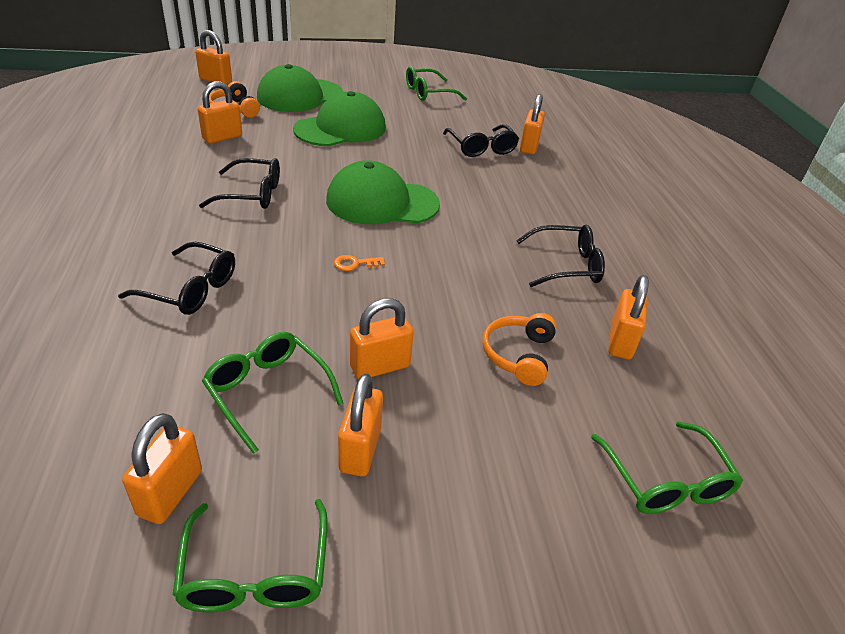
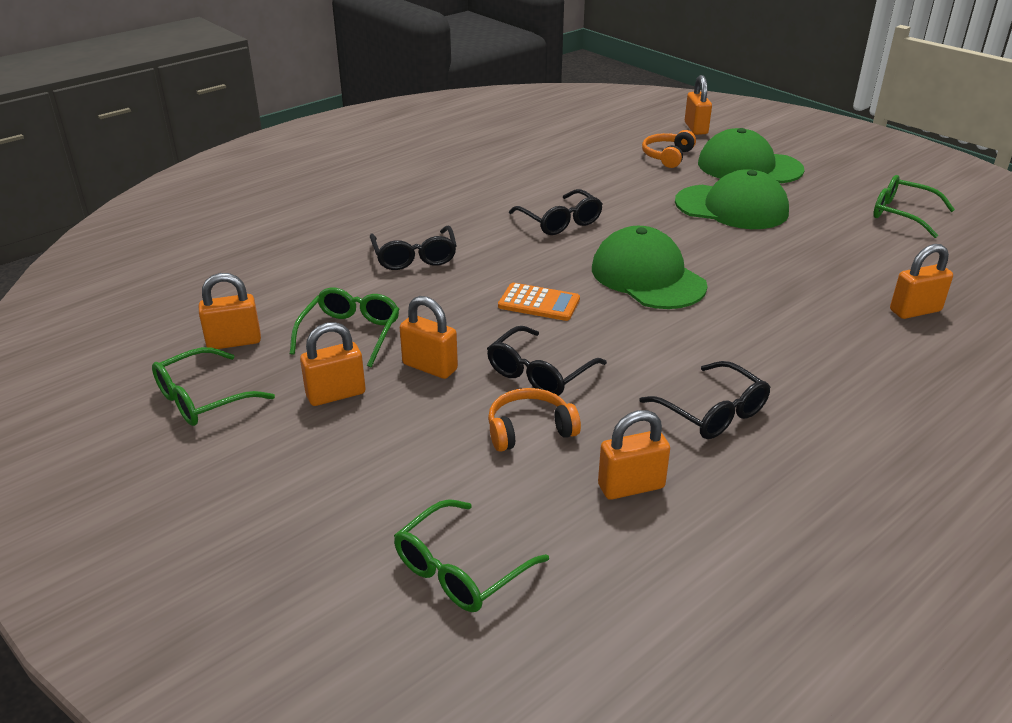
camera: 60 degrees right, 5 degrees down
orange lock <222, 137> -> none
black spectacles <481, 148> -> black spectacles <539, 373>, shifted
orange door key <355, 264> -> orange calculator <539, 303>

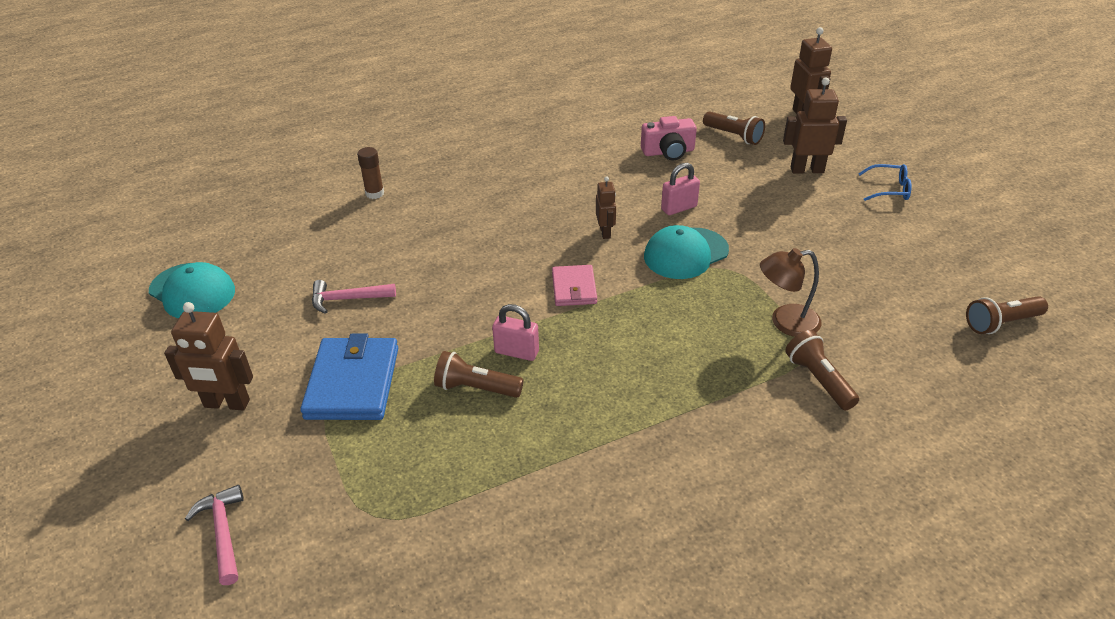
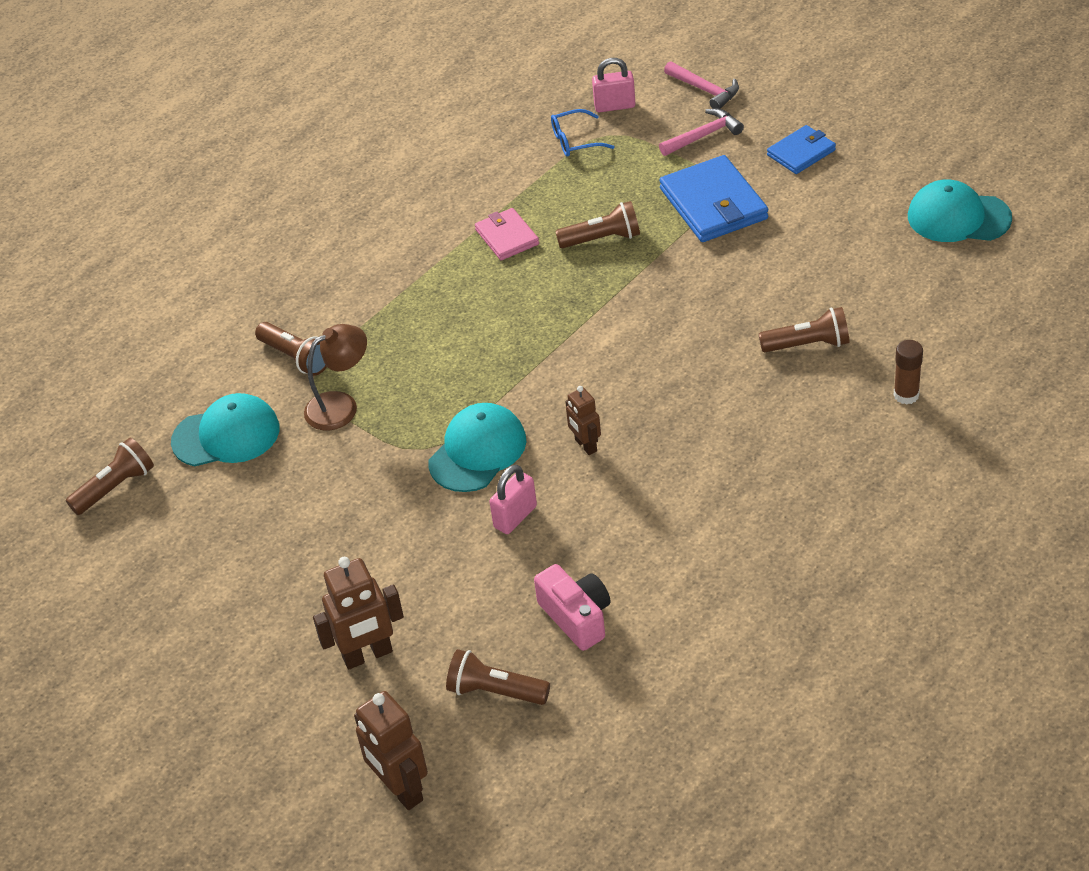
camera: 160 degrees right, 5 degrees up
none -> aqua peaked cap <226, 435>
none -> dark brown flashlight <808, 344>
rosy hammer <348, 299> -> rosy hammer <703, 136>, shifted
rosy lock <516, 352> -> rosy lock <614, 106>, shifted
rosy billfold <574, 288> -> rosy billfold <507, 237>, shifted
royal blue spectacles <889, 189> -> royal blue spectacles <575, 141>, shifted
dark brown robot figure <226, 404> -> royal blue billfold <801, 152>
rosy compact camera <668, 152> -> rosy compact camera <576, 617>, 90 degrees clockwise

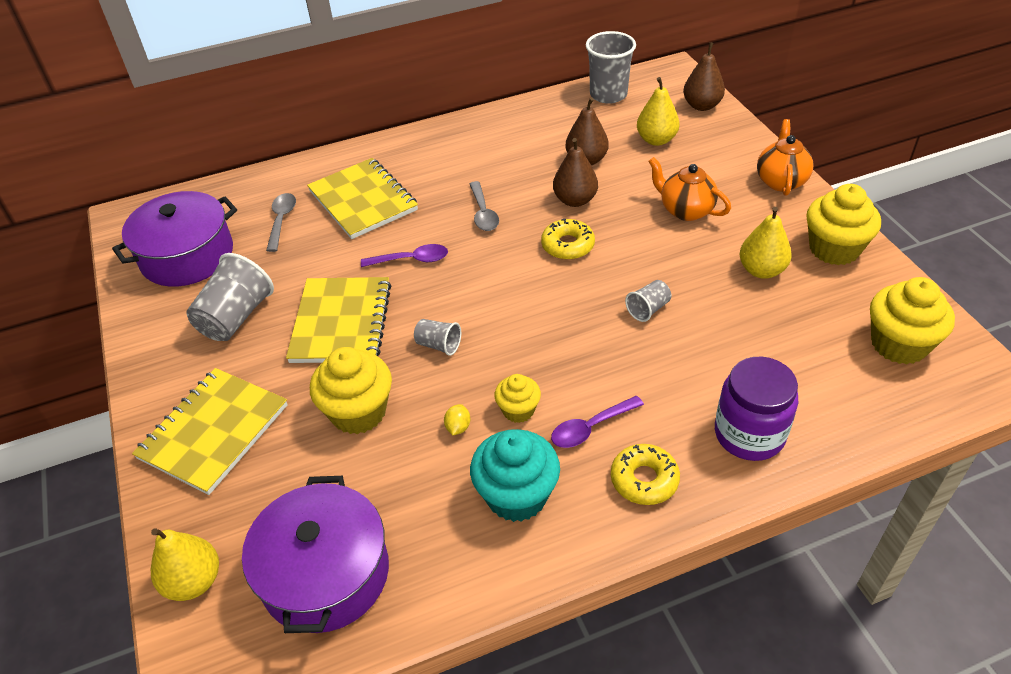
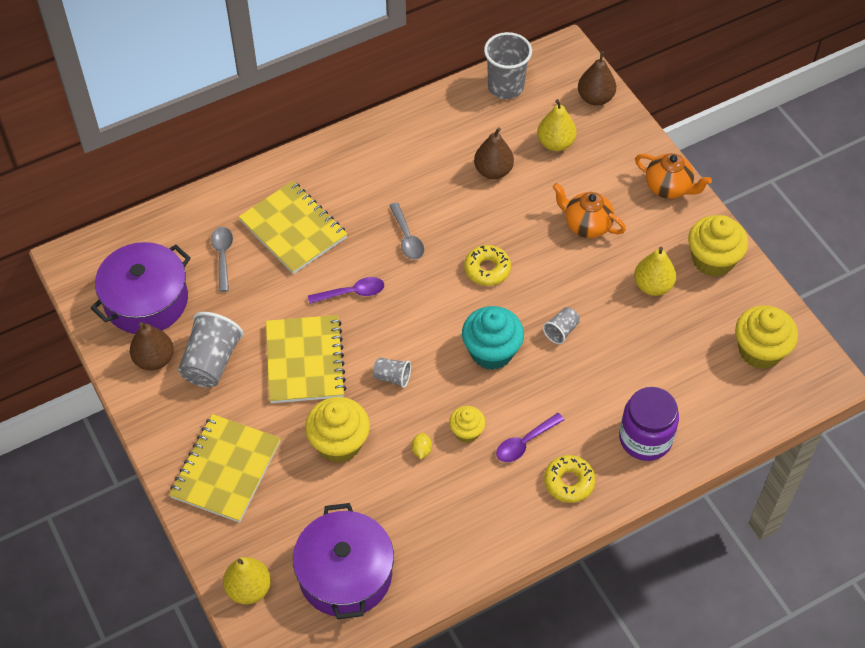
camera: 10 degrees left, 10 degrees up
aqua fairy cake <516, 495> -> aqua fairy cake <491, 351>, shifted
dark brown pear <575, 200> -> dark brown pear <154, 359>, shifted
orange tea pot <780, 181> -> orange tea pot <668, 187>, 120 degrees clockwise

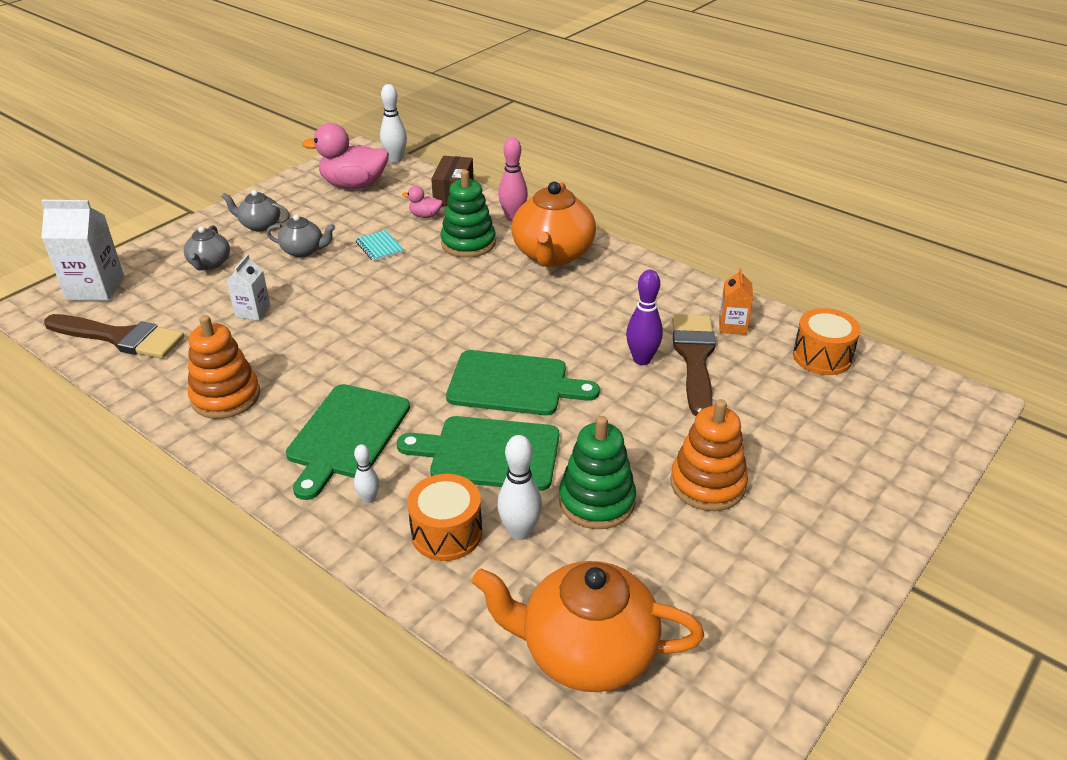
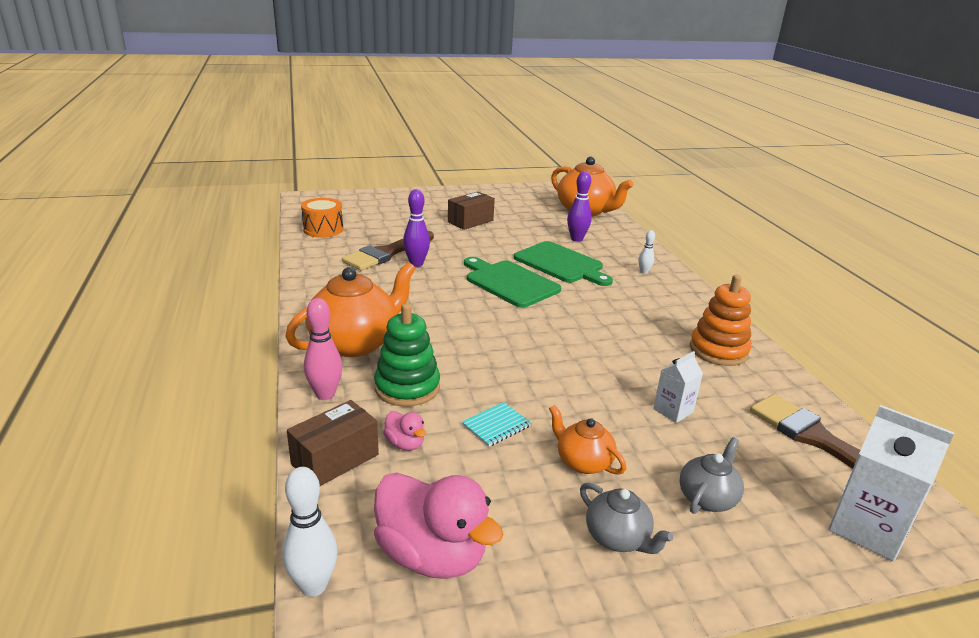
camera: 145 degrees left, 10 degrees down
emerald cutting board <346, 435> -> none
orange snare drum <446, 533> -> none
emerald stacking toy <596, 501> -> none
orange carton <732, 326> -> none
orange stacking toy <707, 484> -> dark brown box <470, 221>
grey tea pot <304, 251> -> orange tea pot <582, 462>
white bowling pin <520, 532> -> purple bowling pin <576, 239>
aqua notebook <379, 247> -> aqua notebook <496, 426>, 45 degrees clockwise

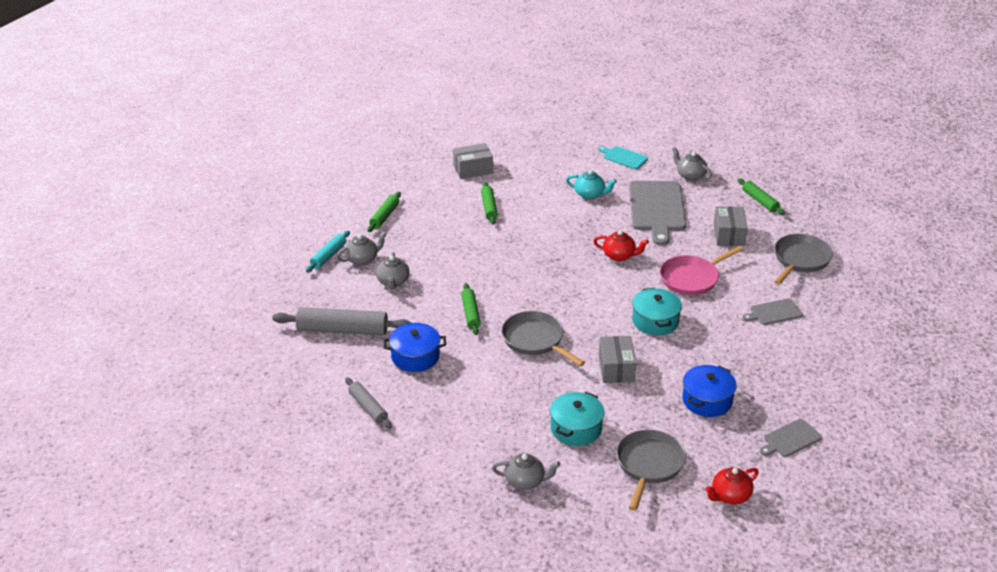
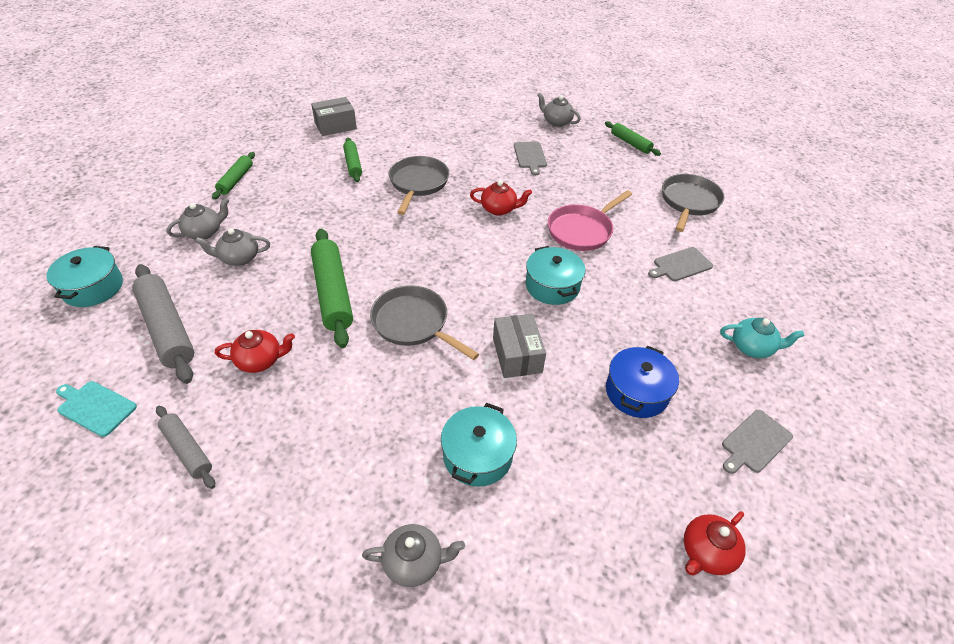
camera: 10 degrees left, 10 degrees up
aqua pastry roller <328, 256> -> none
grey box <729, 235> -> none
none -> aqua stockpot <93, 287>
aqua tea pot <590, 194> -> aqua tea pot <752, 347>, shifted
aqua cutting board <624, 157> -> aqua cutting board <95, 407>, shifted
grey frying pan <648, 465> -> grey frying pan <418, 183>, shifted
royal blue stockpot <415, 357> -> red tea pot <260, 360>
grey pastry roller <343, 330> -> grey pastry roller <167, 329>, 60 degrees clockwise
grey tea pot <393, 282> -> grey tea pot <239, 258>, 90 degrees clockwise
emerald pastry roller <471, 313> -> emerald pastry roller <333, 293>, x1.73
grey cutting board <657, 209> -> grey cutting board <530, 156>, x0.51

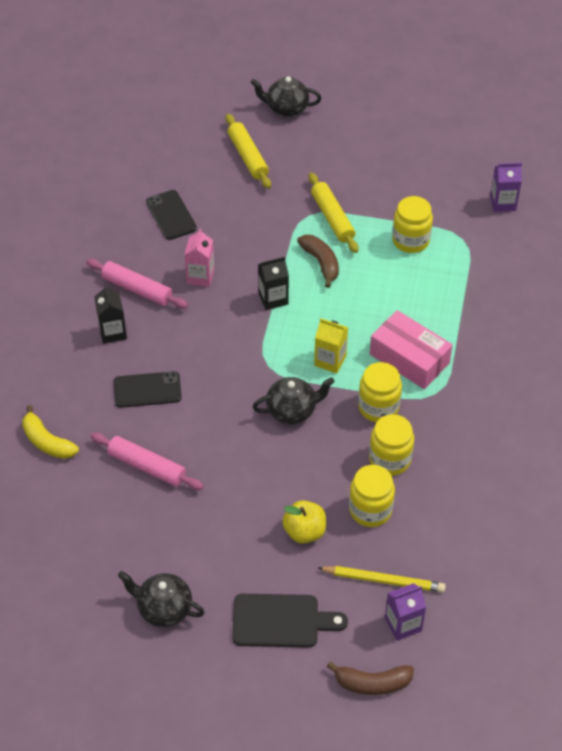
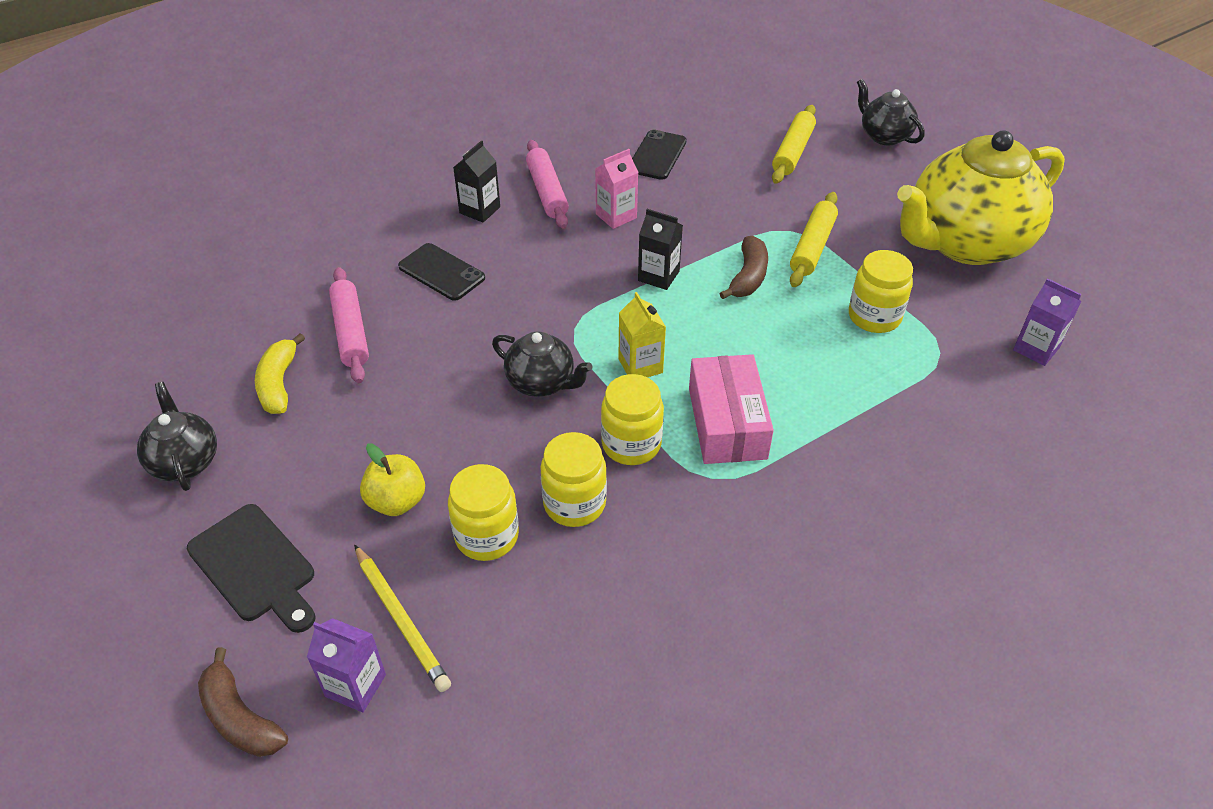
camera: 45 degrees right, 5 degrees down
none -> golden tea pot <965, 243>
golden toy banana <47, 442> -> golden toy banana <279, 384>, shifted

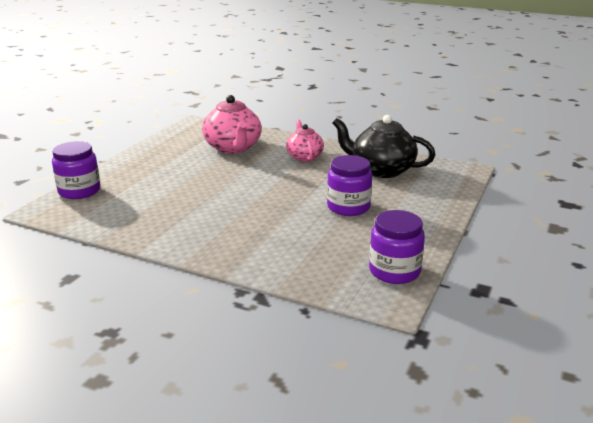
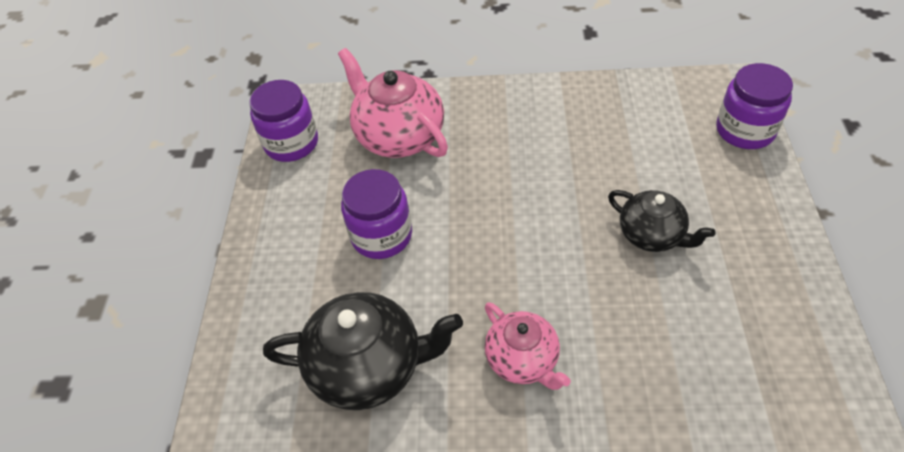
camera: 160 degrees right, 25 degrees up
none -> black tea pot <652, 235>
rosy tea pot <233, 148> -> rosy tea pot <399, 136>, shifted

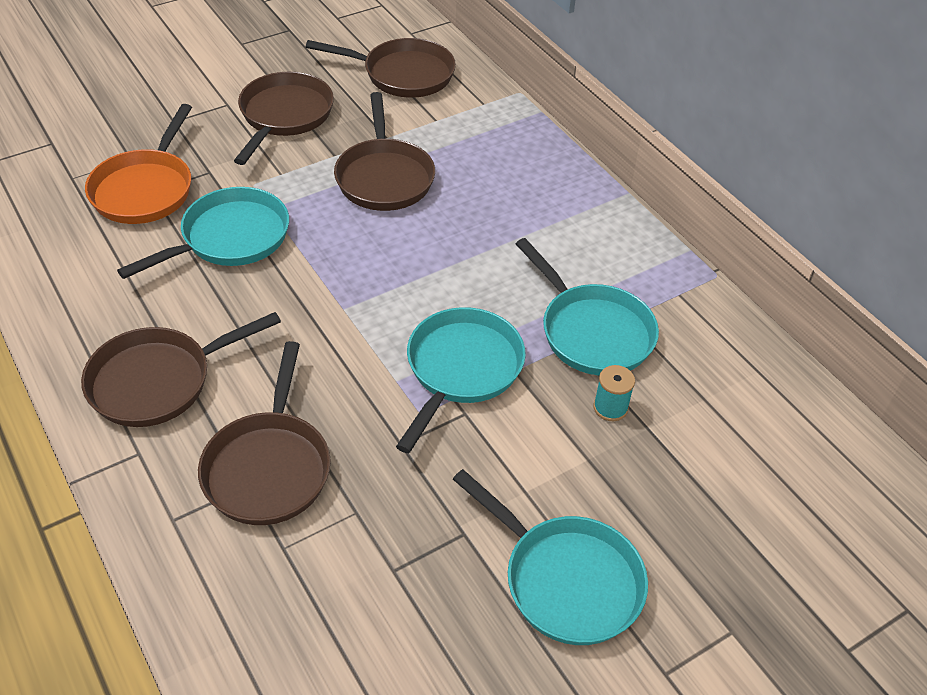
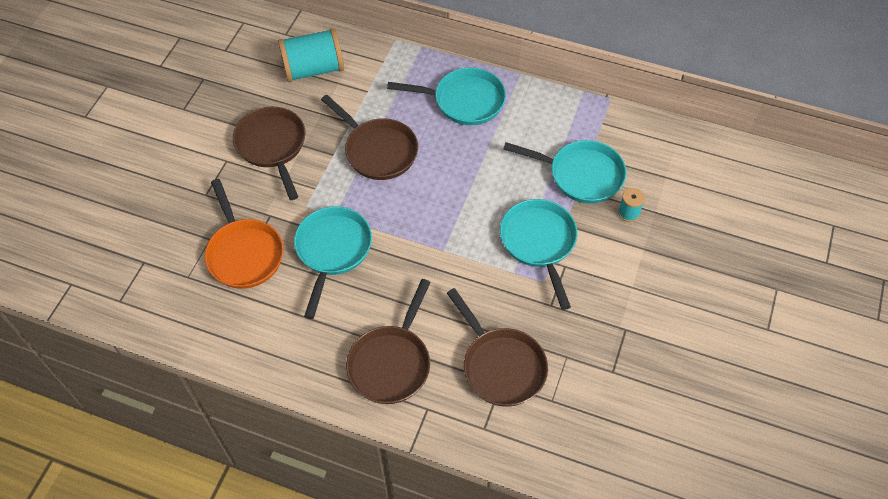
camera: 35 degrees left, 10 degrees up
aqua frying pan <566, 580> -> aqua frying pan <464, 101>, shifted
dark brown frying pan <403, 74> -> aqua bobbin <313, 69>

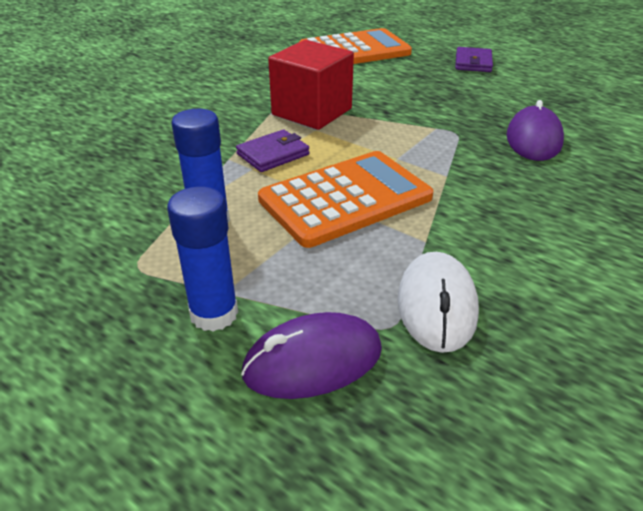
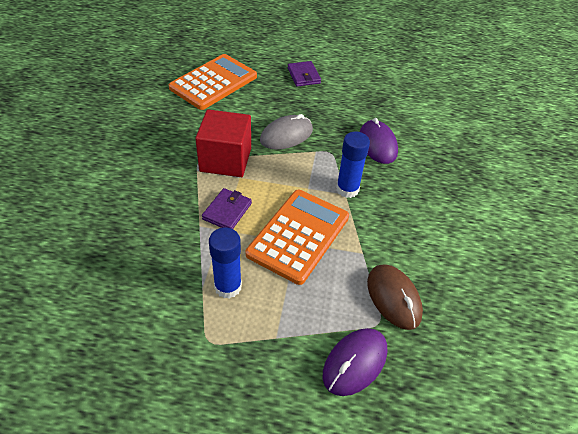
camera: 30 degrees left, 10 degrees up
none -> grey mouse <286, 135>
royal blue glue <214, 314> -> royal blue glue <347, 189>, shifted
white mouse <436, 305> -> dark brown mouse <393, 298>

